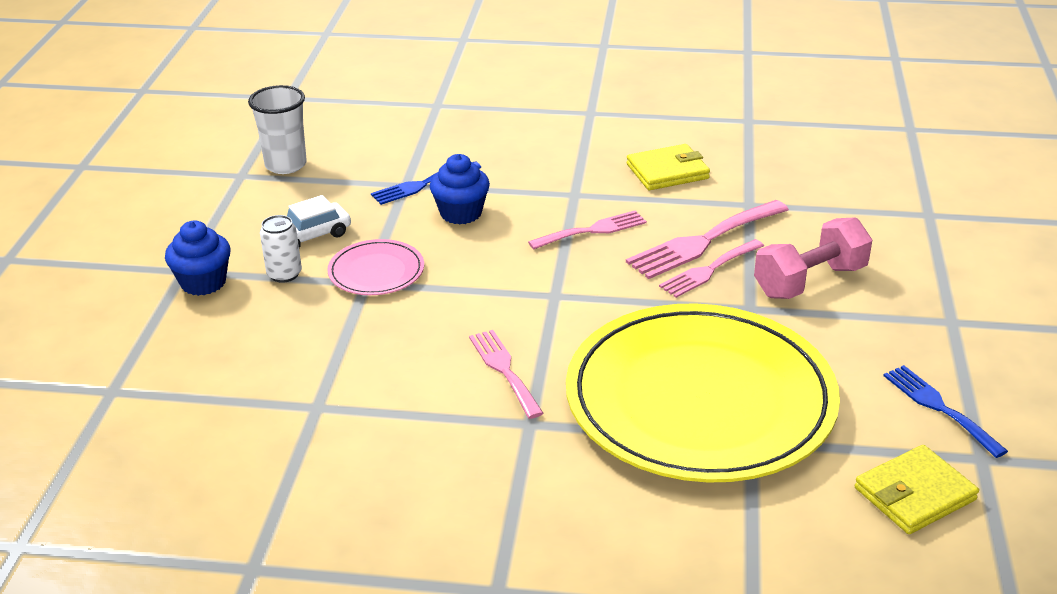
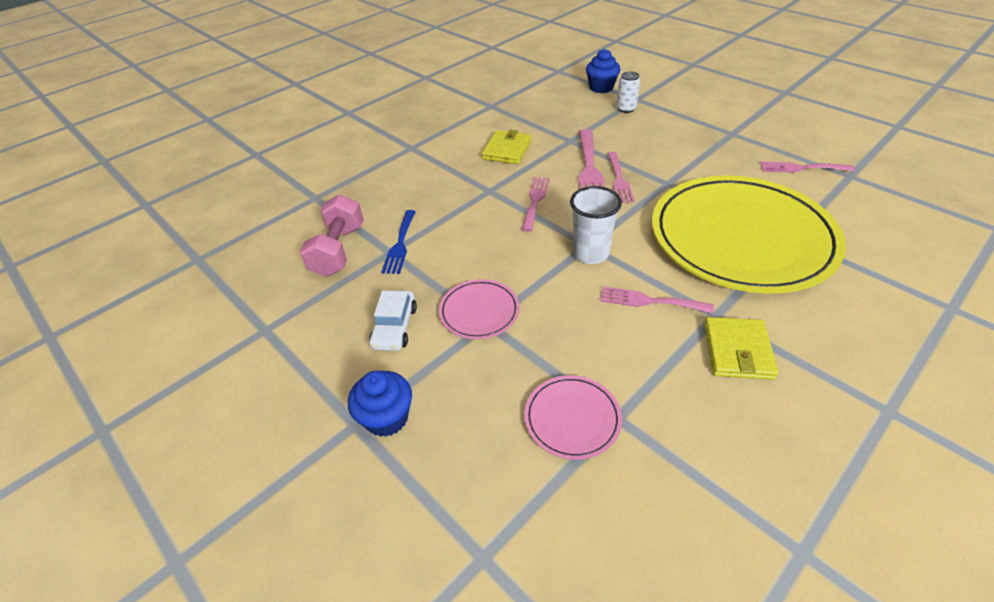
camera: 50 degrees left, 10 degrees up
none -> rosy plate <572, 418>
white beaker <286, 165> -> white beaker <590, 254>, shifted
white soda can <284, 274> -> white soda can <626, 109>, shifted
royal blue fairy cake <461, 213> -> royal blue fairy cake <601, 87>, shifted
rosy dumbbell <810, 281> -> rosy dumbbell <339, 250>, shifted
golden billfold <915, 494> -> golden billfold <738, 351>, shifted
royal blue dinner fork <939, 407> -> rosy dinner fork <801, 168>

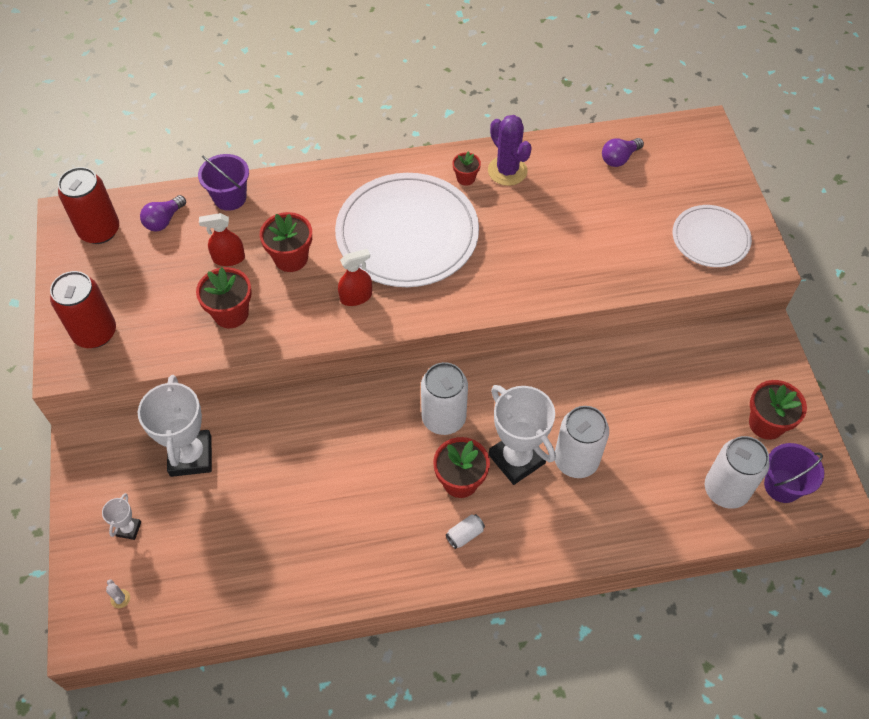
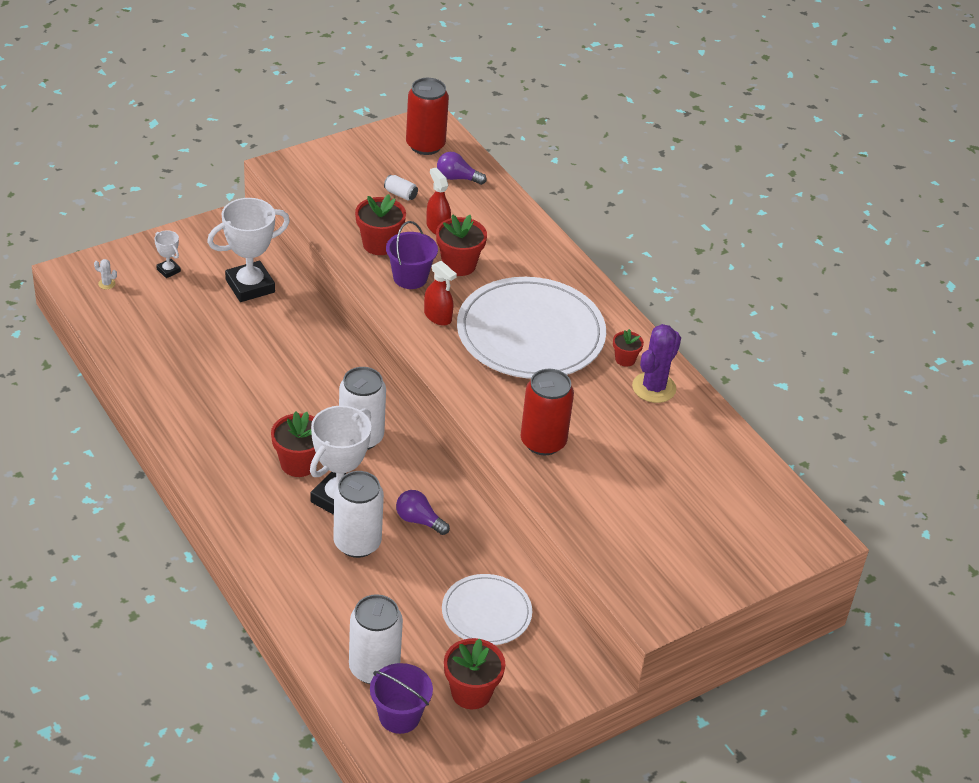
camera: 65 degrees right, 15 degrees down
red soda can <95, 333> -> red soda can <543, 442>, shifted
purple bucket <230, 197> -> purple bucket <410, 278>, shifted
white soda can <465, 535> -> white soda can <400, 194>, shifted
purple light bulb <619, 158> -> purple light bulb <419, 520>, shifted
white plate <710, 238> -> white plate <486, 612>, shifted
white trophy <129, 529> -> white trophy <168, 270>, 60 degrees clockwise
white prickly plant <120, 598> -> white prickly plant <106, 284>, 75 degrees clockwise

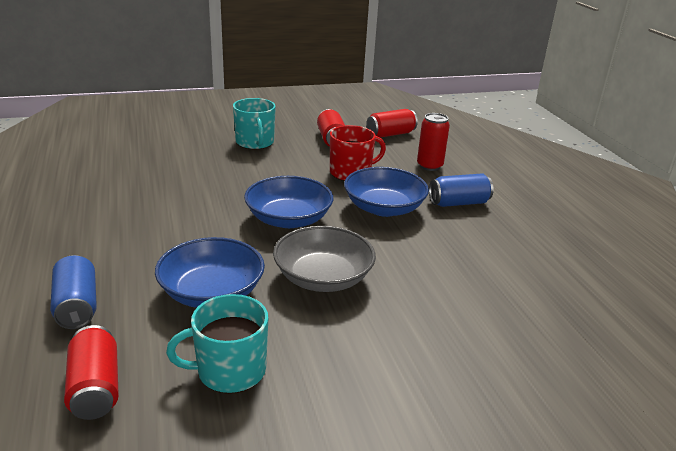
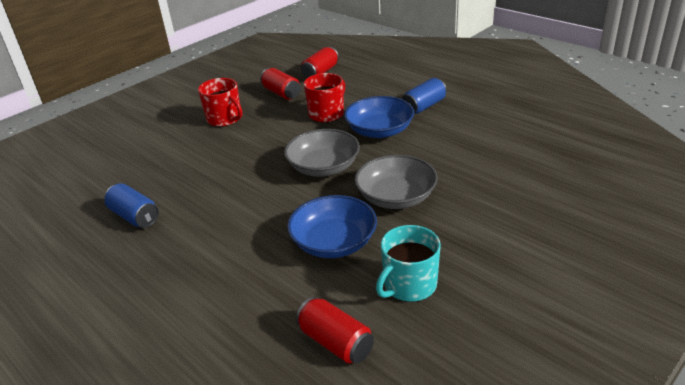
camera: 25 degrees left, 5 degrees up
red soda can <429, 166> -> none
royal blue soda can <77, 306> -> royal blue soda can <135, 216>, shifted
aqua tea mug <255, 142> -> red tea mug <225, 119>
royal blue serving bowl <288, 219> -> grey serving bowl <323, 167>

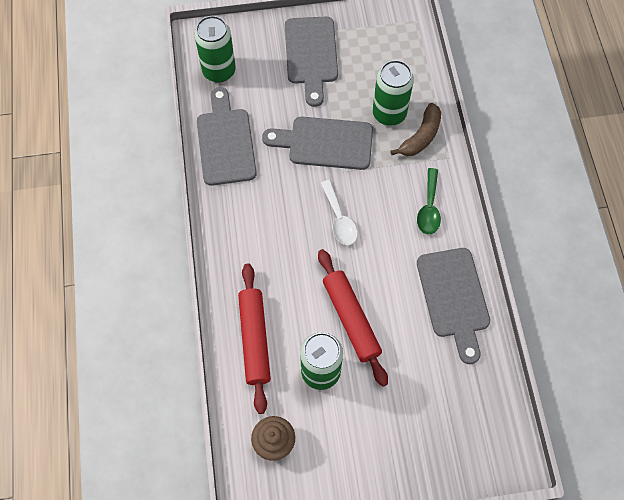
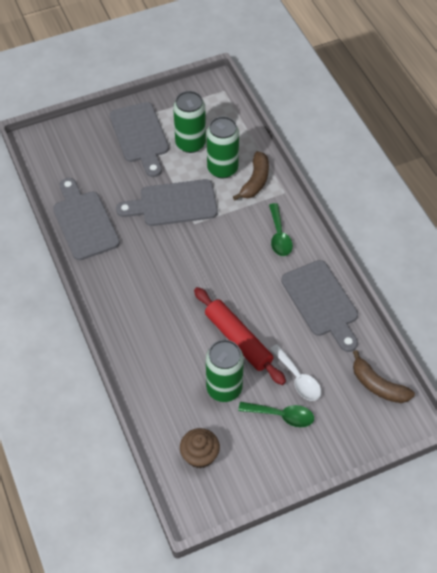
camera: 15 degrees left, 10 degrees down
red pastry roller <254, 339> -> none
none -> emerald teaspoon <282, 415>
none -> dark brown toy banana <378, 385>
emerald soda can <219, 71> -> emerald soda can <190, 143>, shifted
white teaspoon <339, 219> -> white teaspoon <298, 379>, shifted

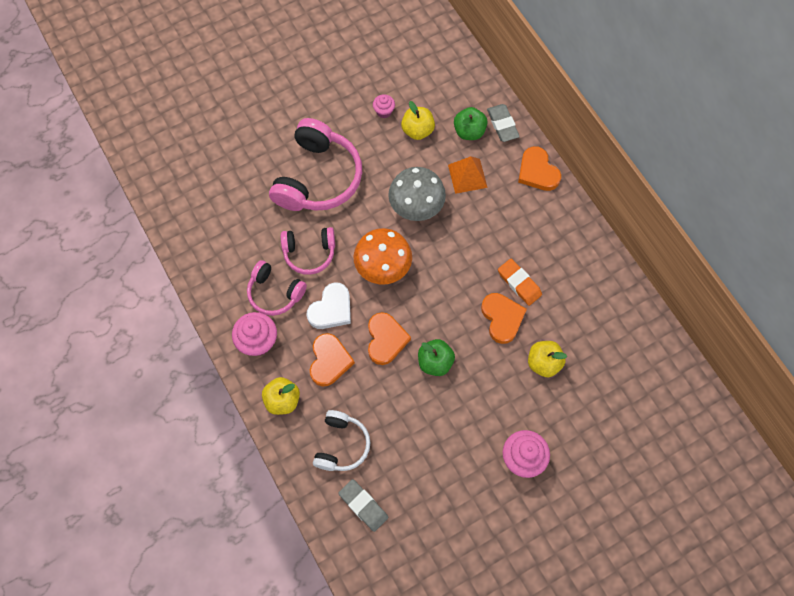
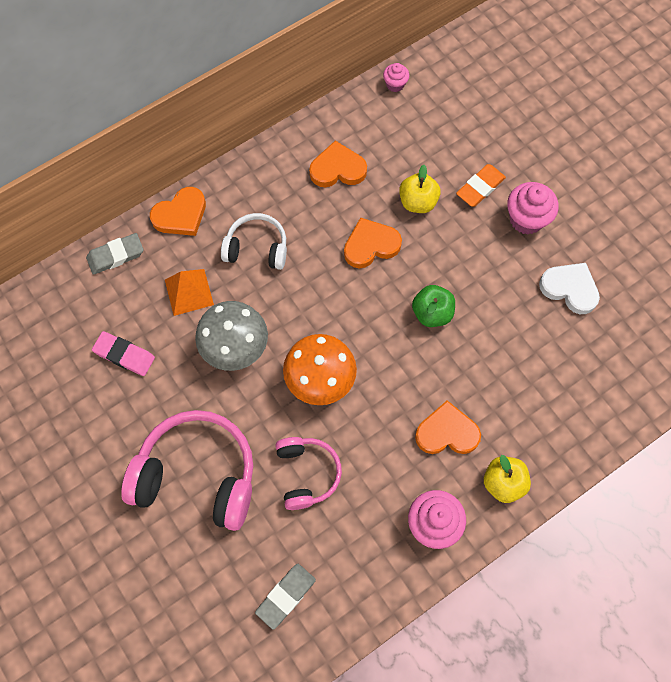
camera: 95 degrees left, 0 degrees up
rosy headset <275, 293> -> none
emerald apple <469, 131> -> none
white heart <331, 309> -> white heart <569, 289>, shifted
white headset <341, 445> -> white headset <257, 248>, shifted
grey eraser <363, 505> -> grey eraser <286, 596>, shifted
orange heart <386, 339> -> orange heart <337, 169>, shifted
rosy fairy cake <384, 111> -> rosy fairy cake <395, 84>, shifted
orange eraser <519, 283> -> orange eraser <480, 187>, shifted
golden apple <417, 130> -> rosy eraser <124, 355>

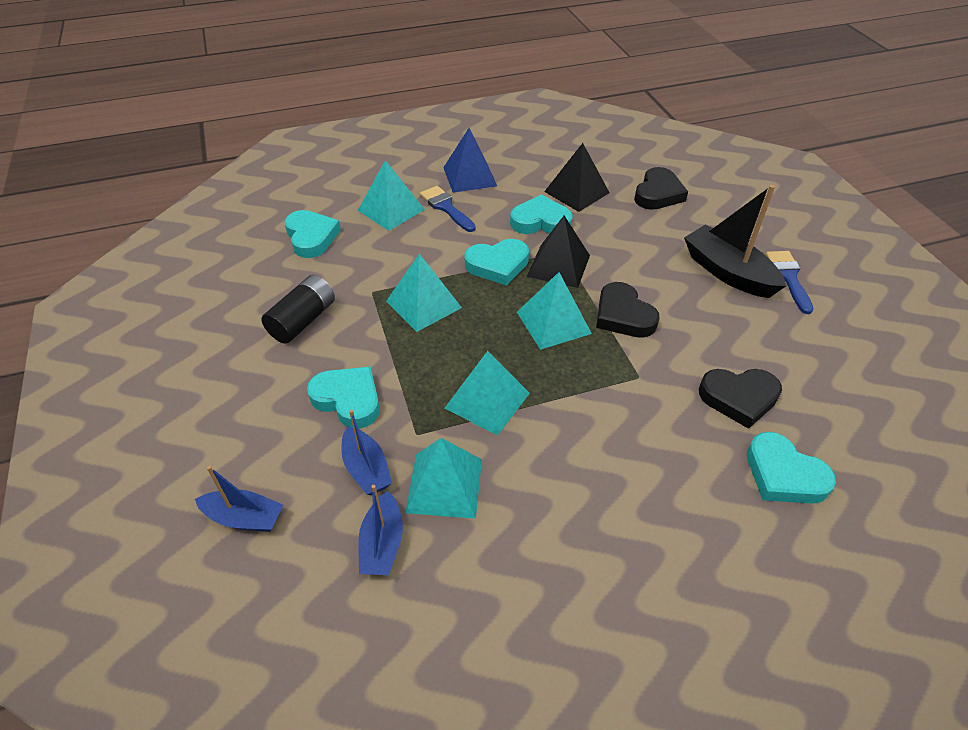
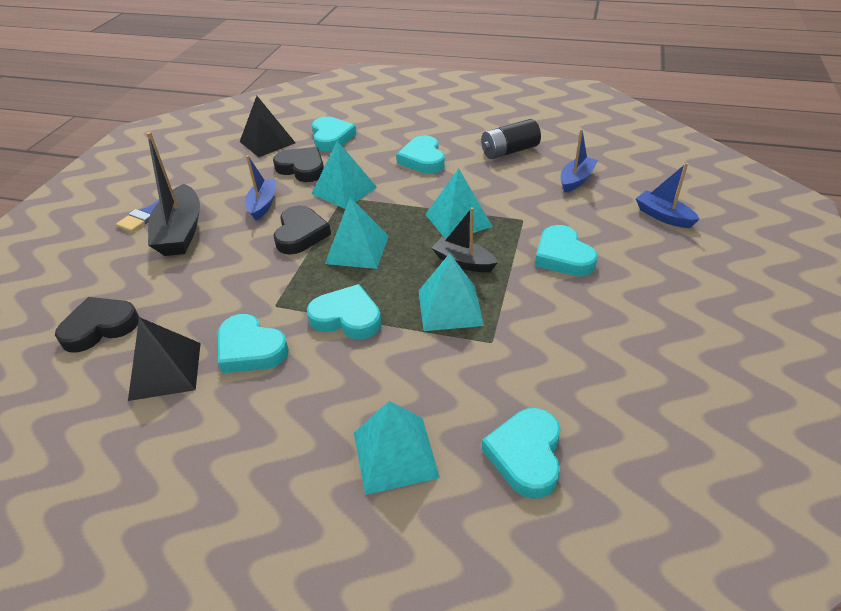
camera: 145 degrees left, 5 degrees down
royal blue brush <446, 207> -> none
royal blue pyramid shape <470, 176> -> none
none -> aqua heart <423, 159>
none -> black boat <463, 262>
black power cell <303, 320> -> black power cell <509, 151>, shifted
royal blue boat <366, 469> -> royal blue boat <263, 205>, shifted
aqua pyramid shape <444, 485> -> aqua pyramid shape <344, 190>, shifted
black pyramid shape <558, 266> -> black pyramid shape <267, 142>, shifted

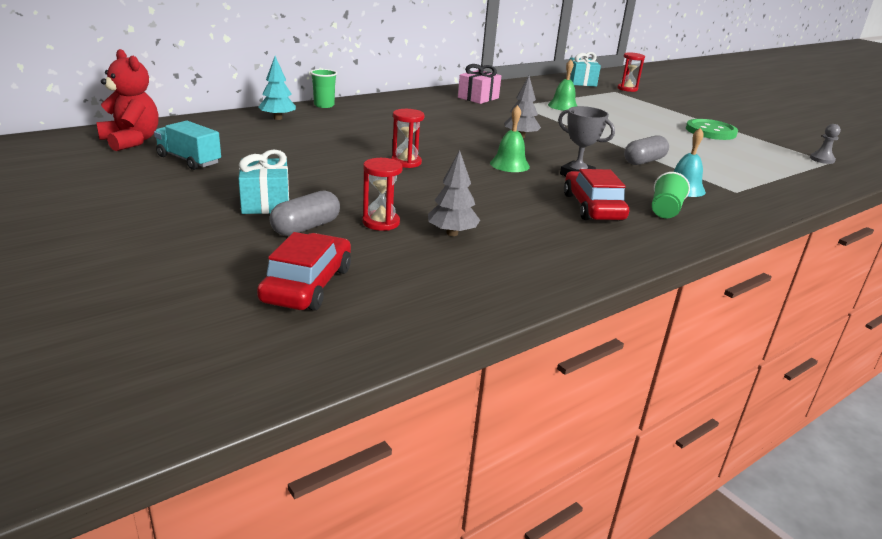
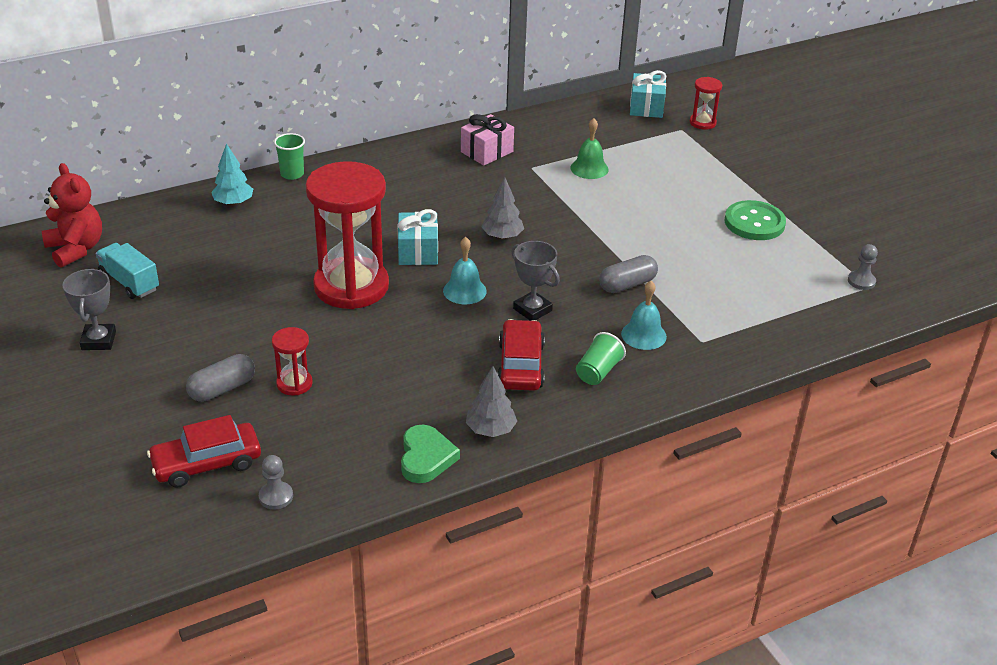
camera: 10 degrees right, 10 degrees up
none -> grey trophy <98, 340>
none -> grey pawn <276, 496>
none -> emerald heart <426, 458>
aqua wrapped gift <265, 202> -> aqua wrapped gift <418, 251>, shifted
grey toy tree <452, 233> -> grey toy tree <490, 430>, shifted
emerald bell <509, 164> -> aqua bell <464, 291>
red automobile <307, 285> -> red automobile <206, 463>, 135 degrees counterclockwise
red hourglass <406, 162> -> red hourglass <351, 286>, x2.30

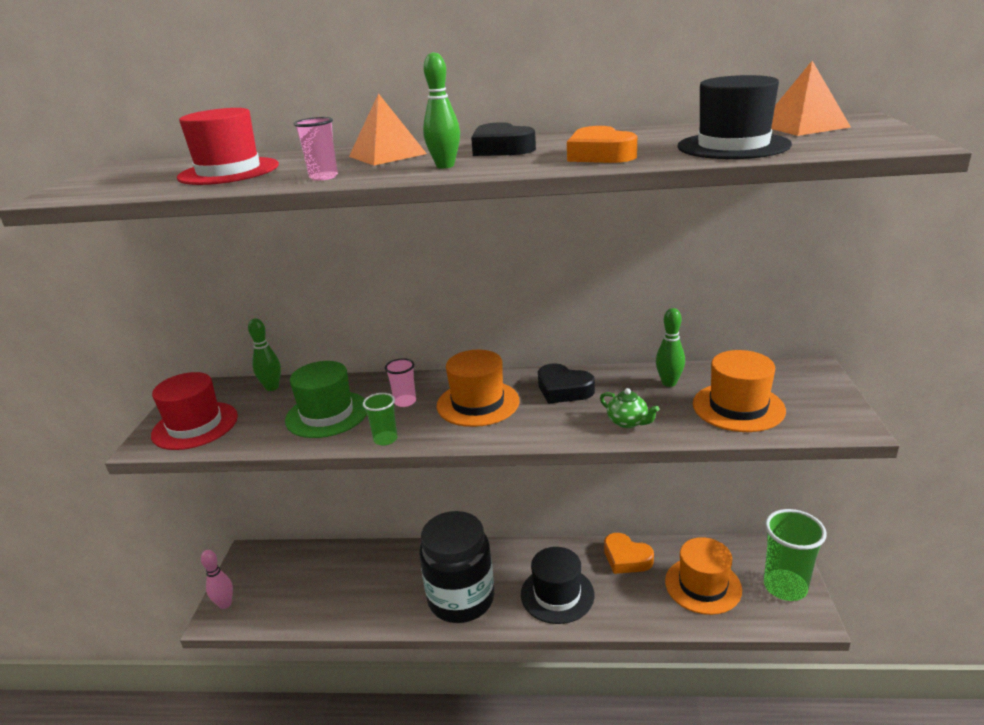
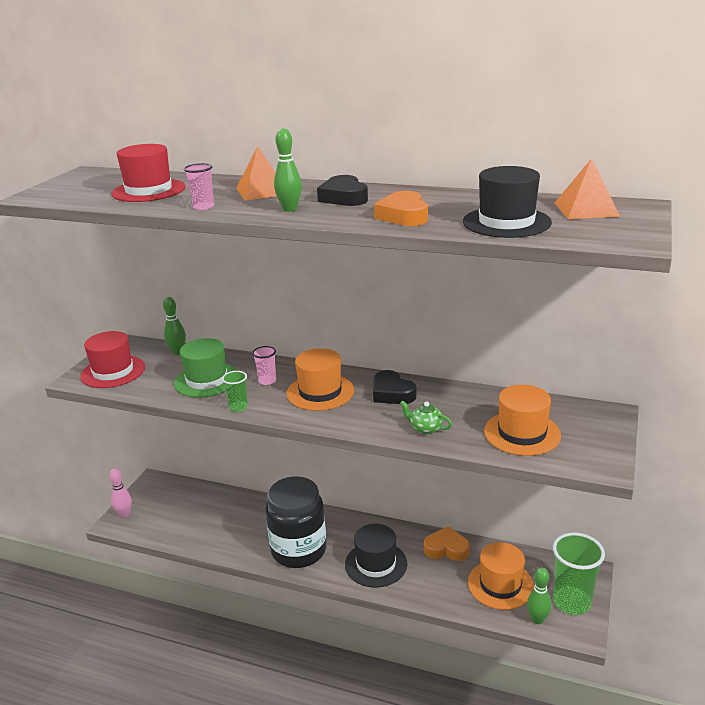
camera: 15 degrees right, 0 degrees up
emerald bowling pin <669, 383> -> emerald bowling pin <537, 619>, shifted
emerald tea pot <628, 422> -> emerald tea pot <425, 428>, 150 degrees clockwise
orange heart <626, 558> -> orange heart <446, 549>, 135 degrees clockwise

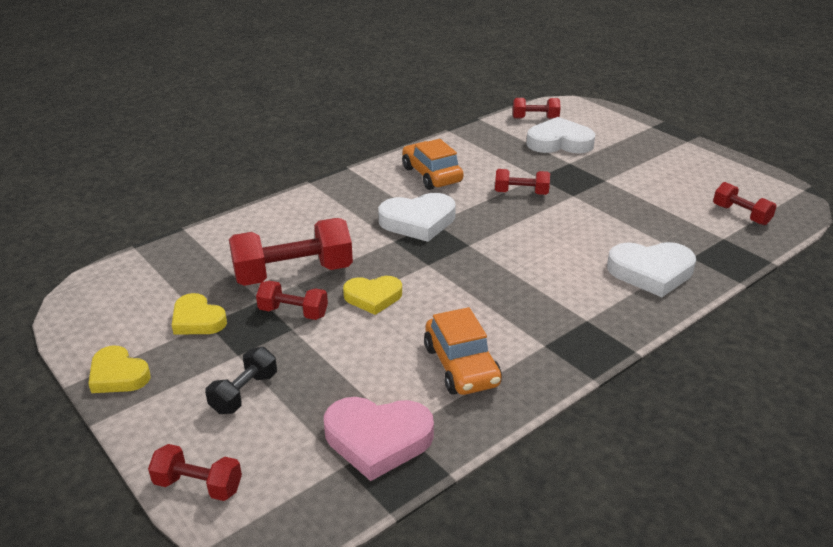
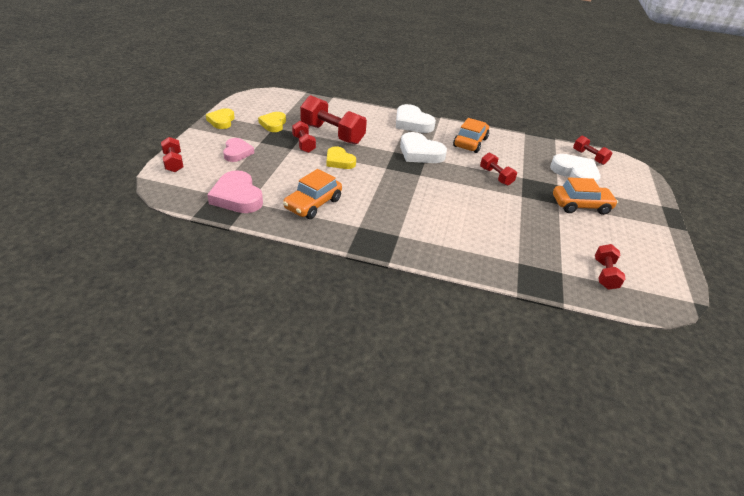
camera: 50 degrees right, 5 degrees up
none -> orange automobile <580, 205>
white heart <651, 272> -> white heart <412, 123>, shifted
black dumbbell <244, 393> -> rosy heart <237, 152>

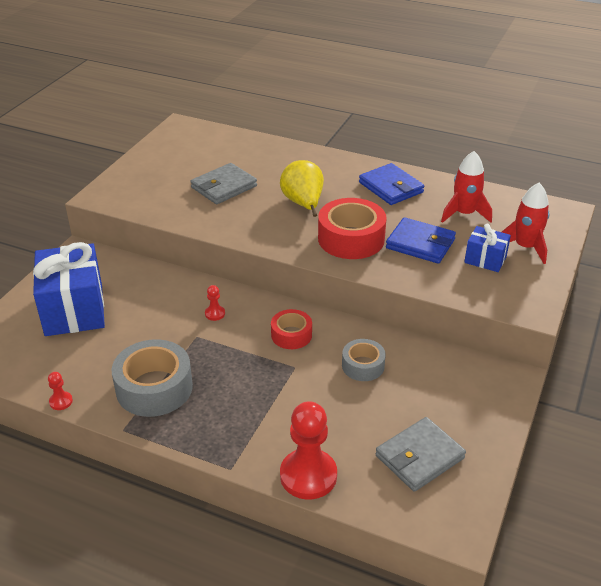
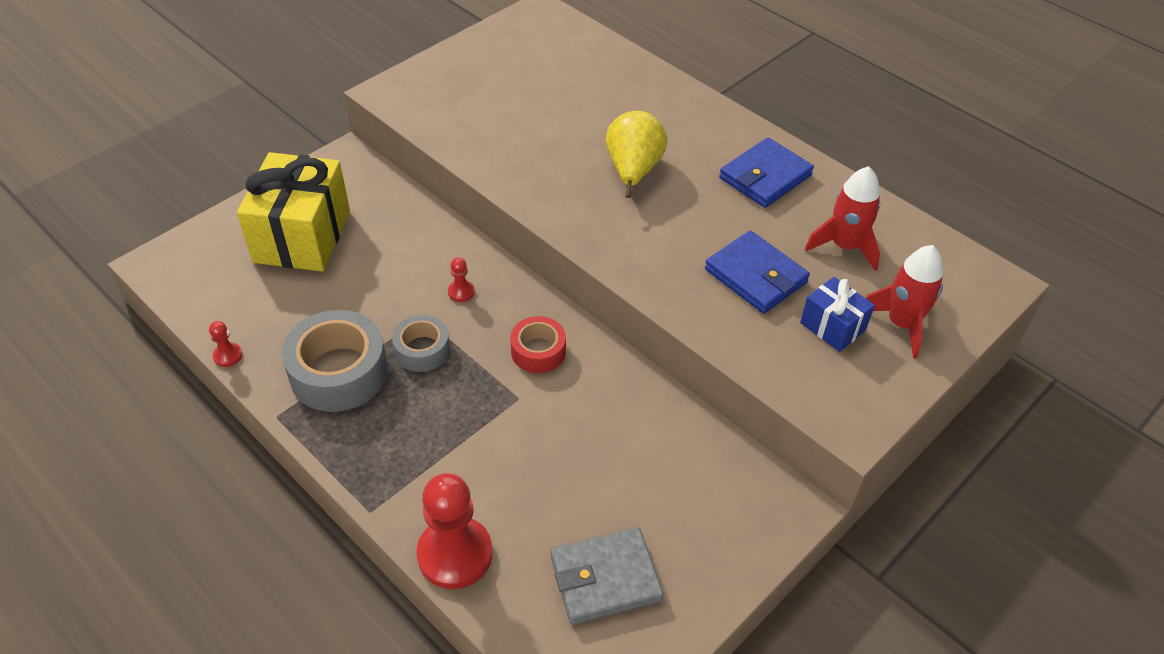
camera: 20 degrees right, 10 degrees up
grey billfold <224, 187> -> none
red tape <351, 239> -> none
grey tape <363, 366> -> grey tape <422, 350>, shifted
royal blue wrapped gift <74, 309> -> golden wrapped gift <302, 236>
royal blue billfold <391, 187> -> royal blue billfold <765, 177>, 60 degrees clockwise

